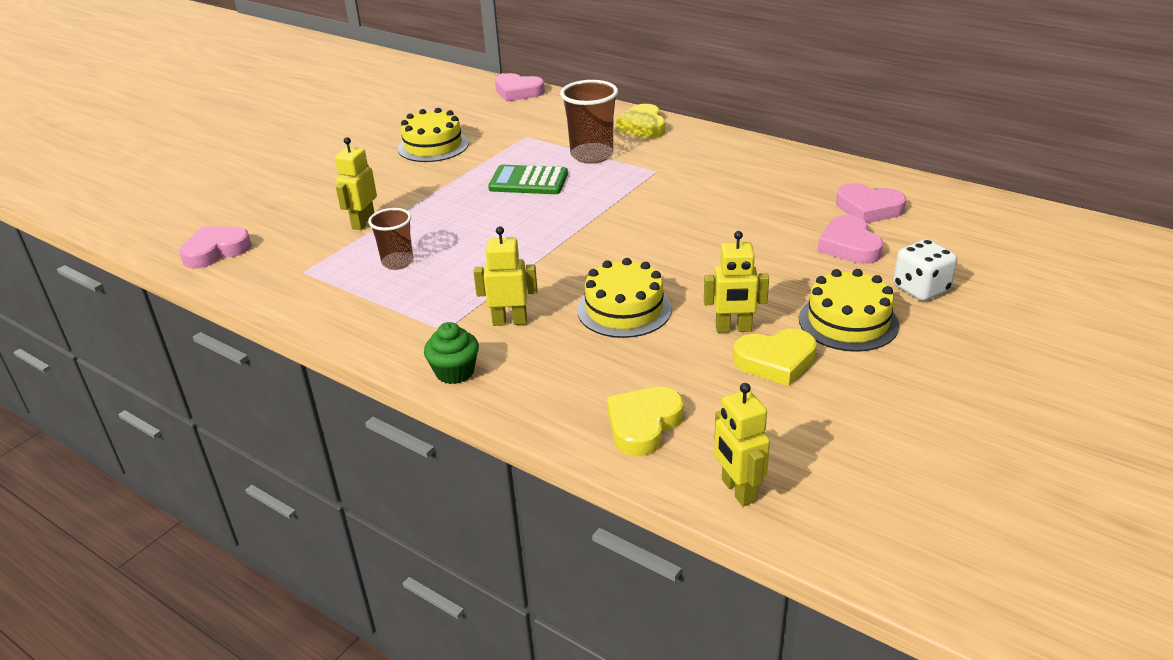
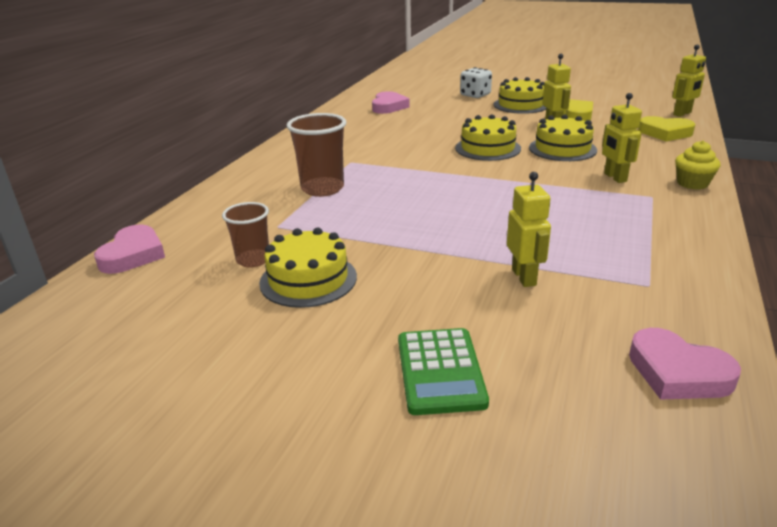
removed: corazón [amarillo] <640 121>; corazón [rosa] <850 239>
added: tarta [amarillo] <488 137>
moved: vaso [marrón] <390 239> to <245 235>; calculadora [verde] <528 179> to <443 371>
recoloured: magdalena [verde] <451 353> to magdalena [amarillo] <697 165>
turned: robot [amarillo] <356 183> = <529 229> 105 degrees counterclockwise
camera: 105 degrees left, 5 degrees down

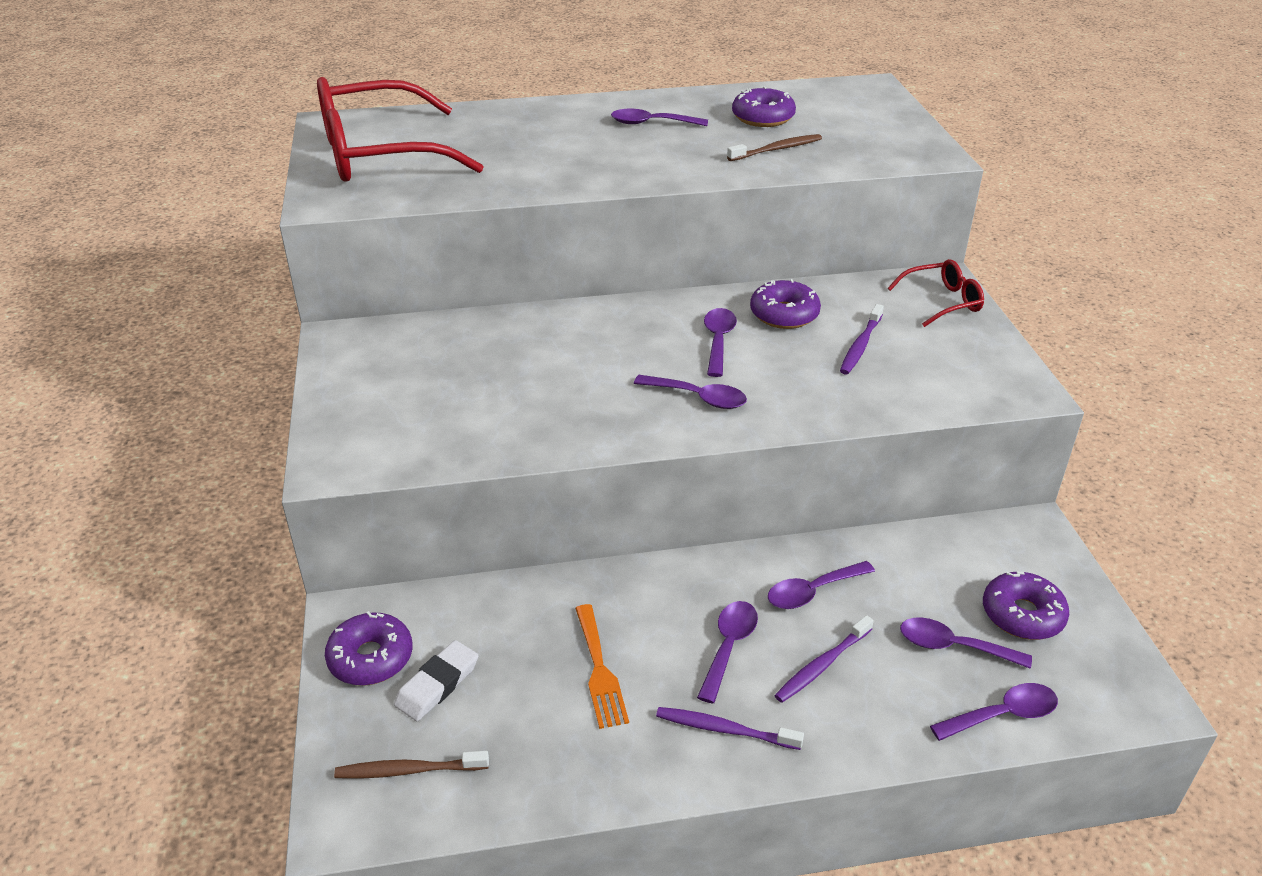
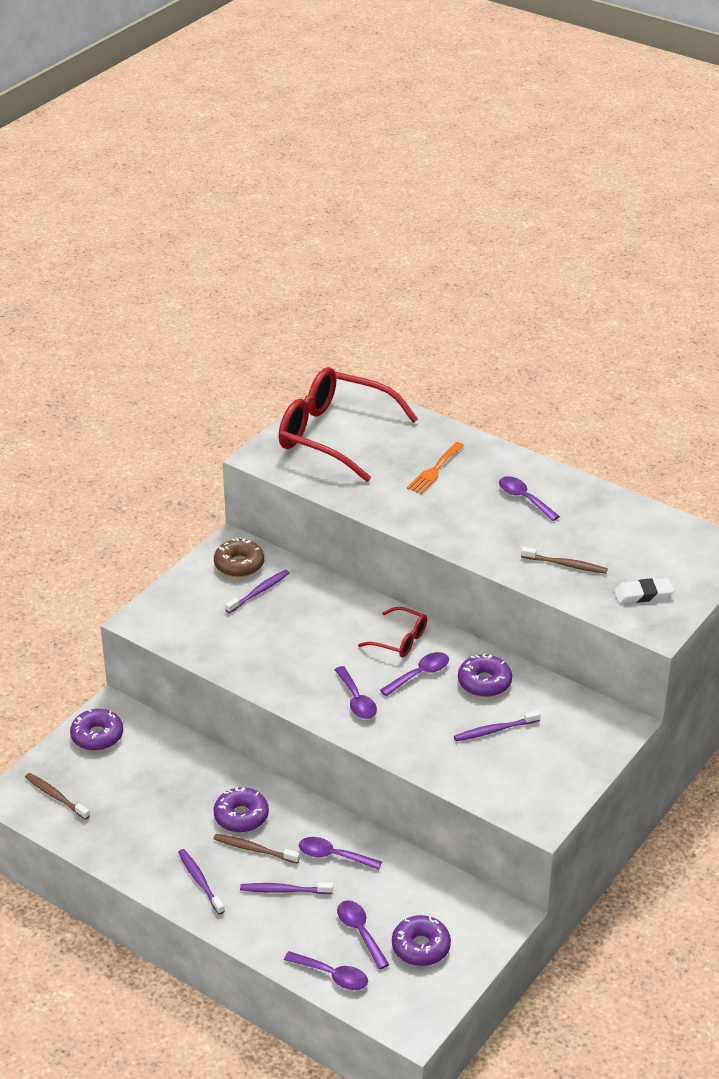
added: rosquilla [marrón] <239 557>; cepillo de dientes [morado] <257 591>
moved: rosquilla [morado] <764 106> to <241 810>; gafas [rojo] <936 293> to <392 632>; tenedor [naranja] <602 666> to <435 468>; goma de borrar [blanco] <436 680> to <644 591>
replaced: cuchara [morado] <727 652> to cepillo de dientes [marrón] <257 848>
camera: 45 degrees right, 0 degrees up

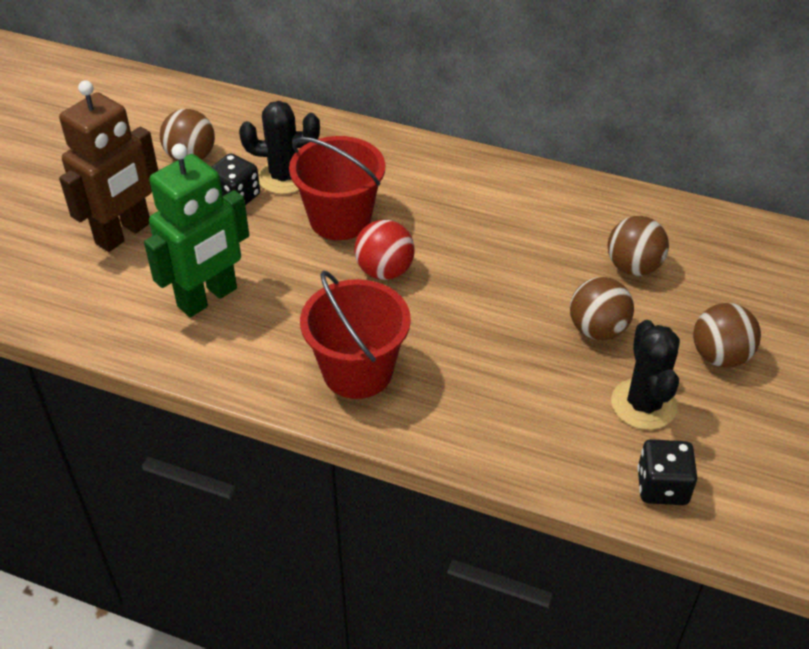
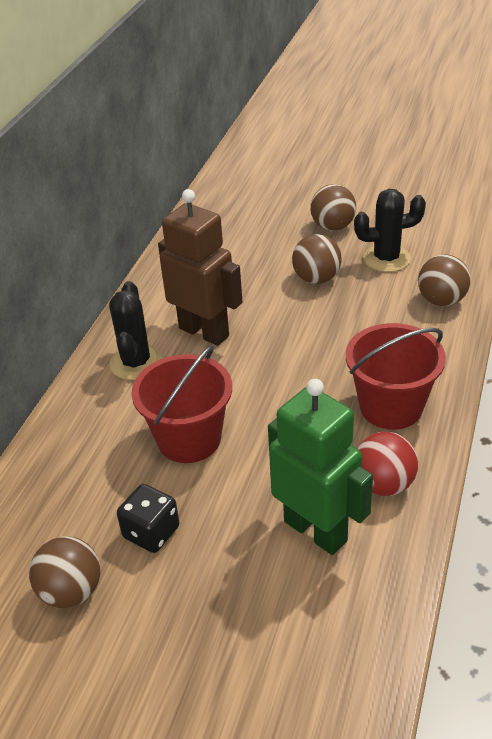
removed: dado [negro] <667 472>
moved: cactus [negro] <279 147> to <135 330>; robot [marrón] <108 166> to <200 267>; pelota [rojo] <384 250> to <387 464>; pelota [marrón] <638 246> to <444 280>
camera: 90 degrees left, 5 degrees down

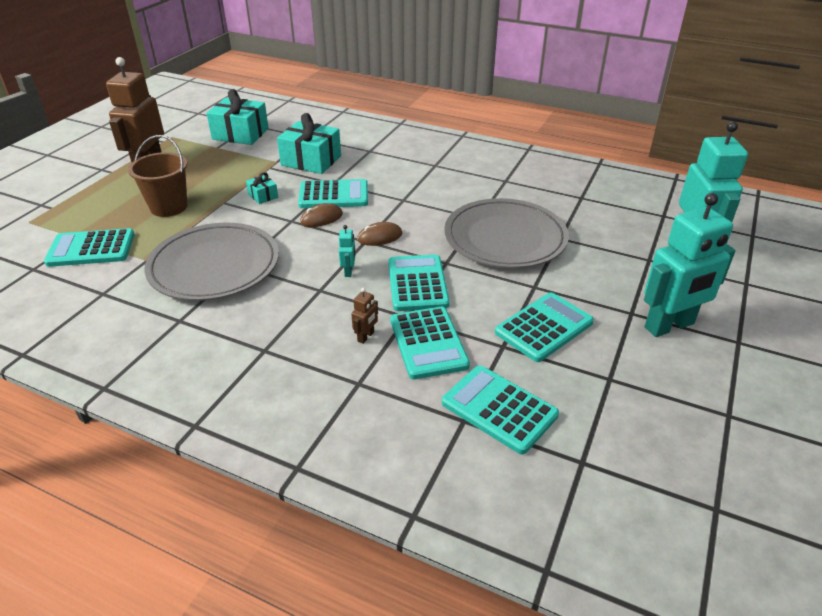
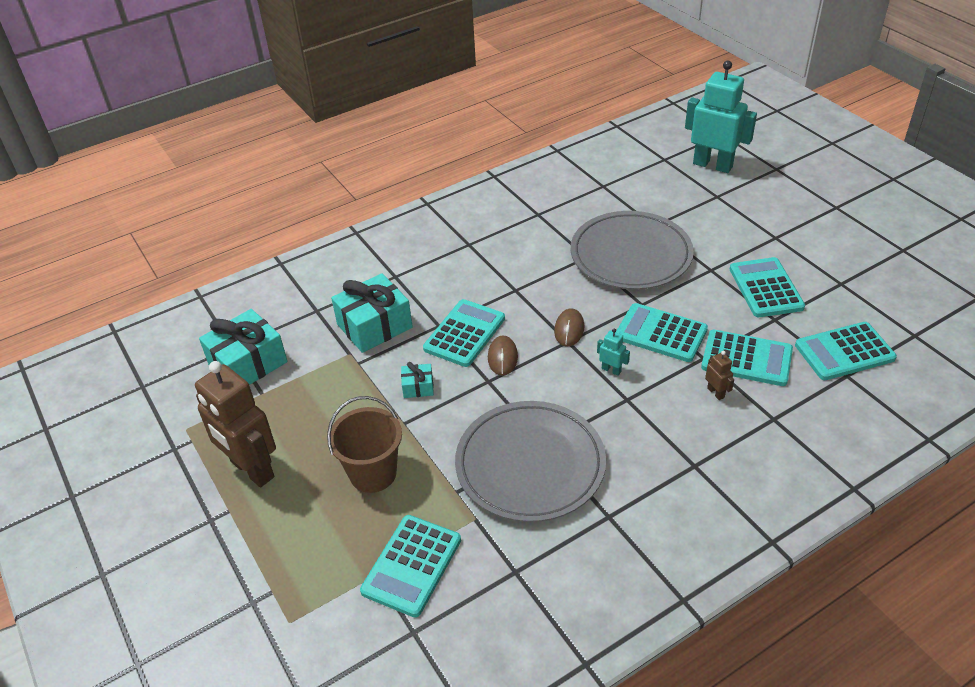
removed: robot [turquesa] <690 265>
camera: 55 degrees left, 5 degrees up

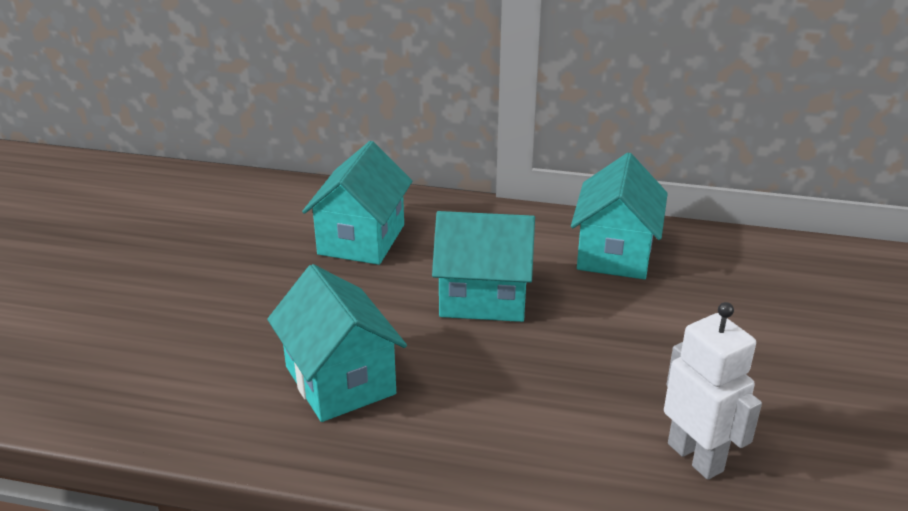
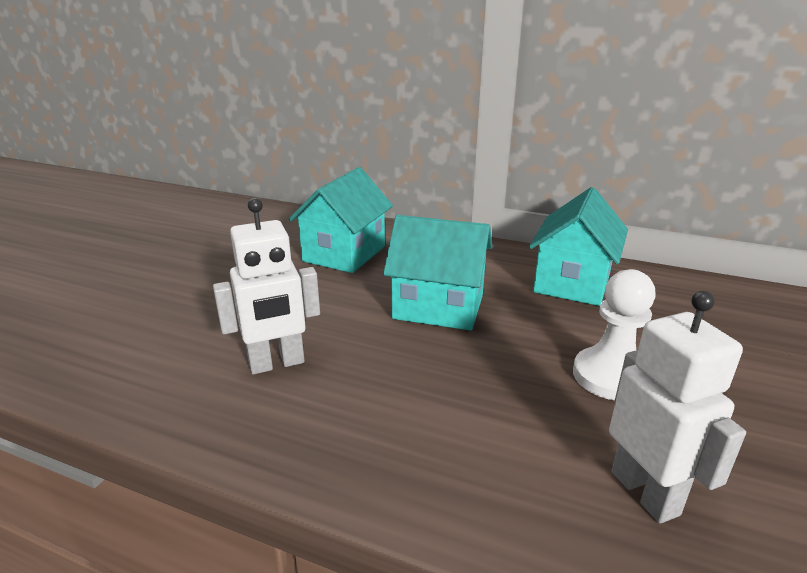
added: peón [blanco] <614 334>
replaced: casa [turquesa] <337 343> to robot [blanco] <266 286>
camera: 10 degrees right, 5 degrees down

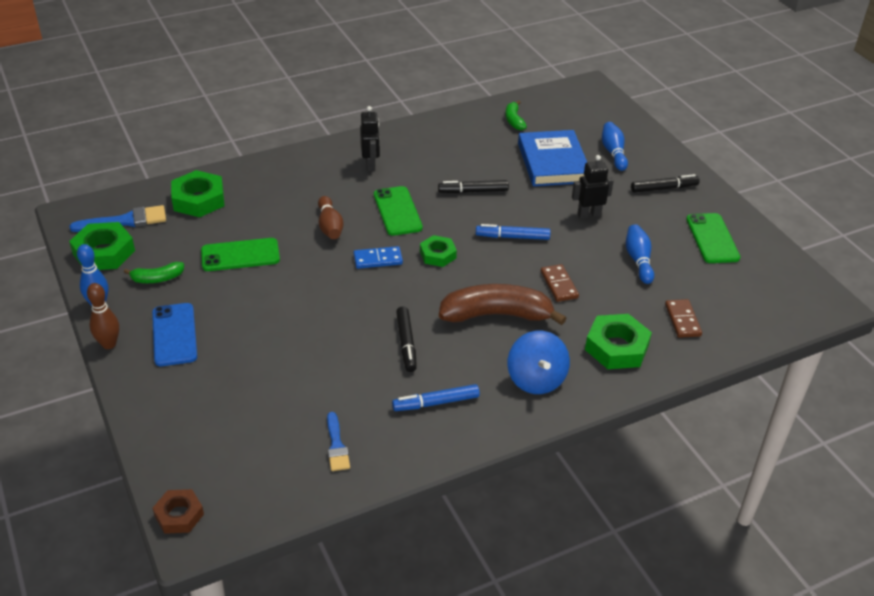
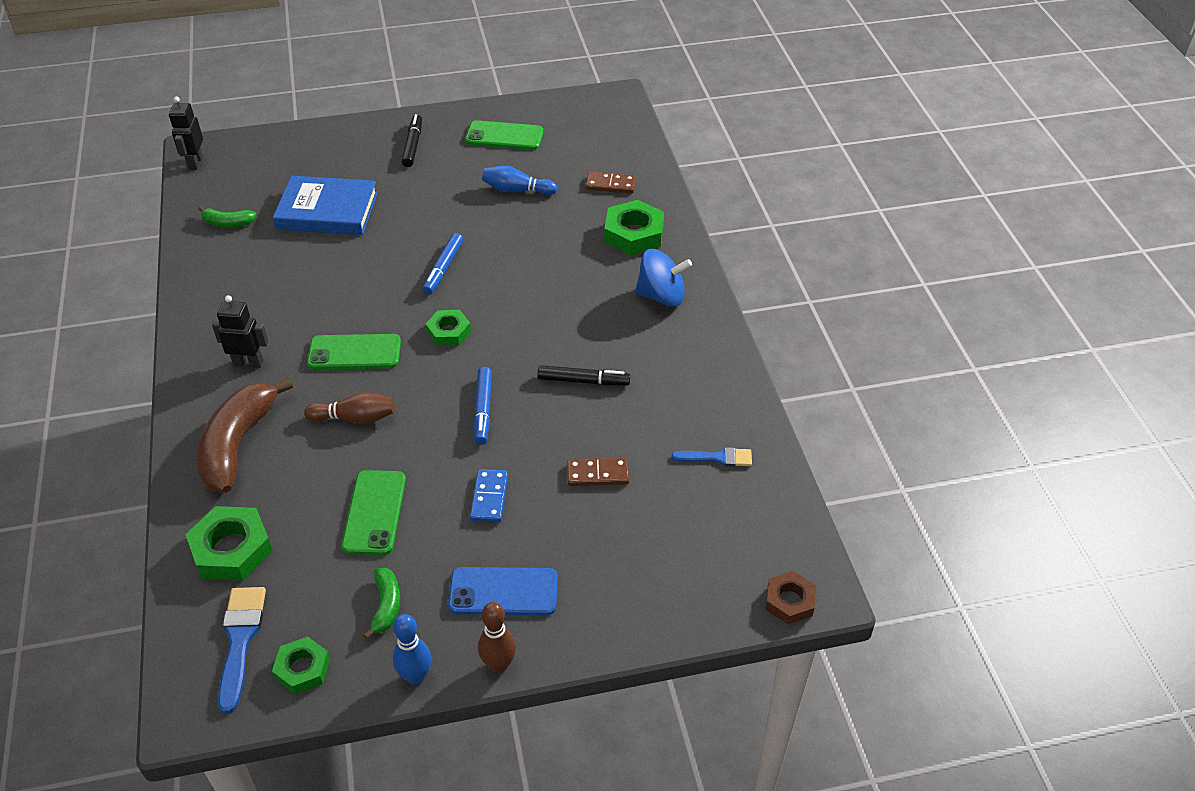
removed: rotulador [negro] <473 186>; bolo [azul] <615 146>
moved: robot [negro] <593 187> to <186 133>; plátano [marrón] <503 304> to <245 435>; ficha de dominó [azul] <378 257> to <489 496>; rotulador [azul] <436 397> to <483 406>; ficha de dominó [marrón] <560 283> to <598 472>
resized: tuerca [verde] <102 246> = <301 665> x0.63
camera: 75 degrees left, 5 degrees up

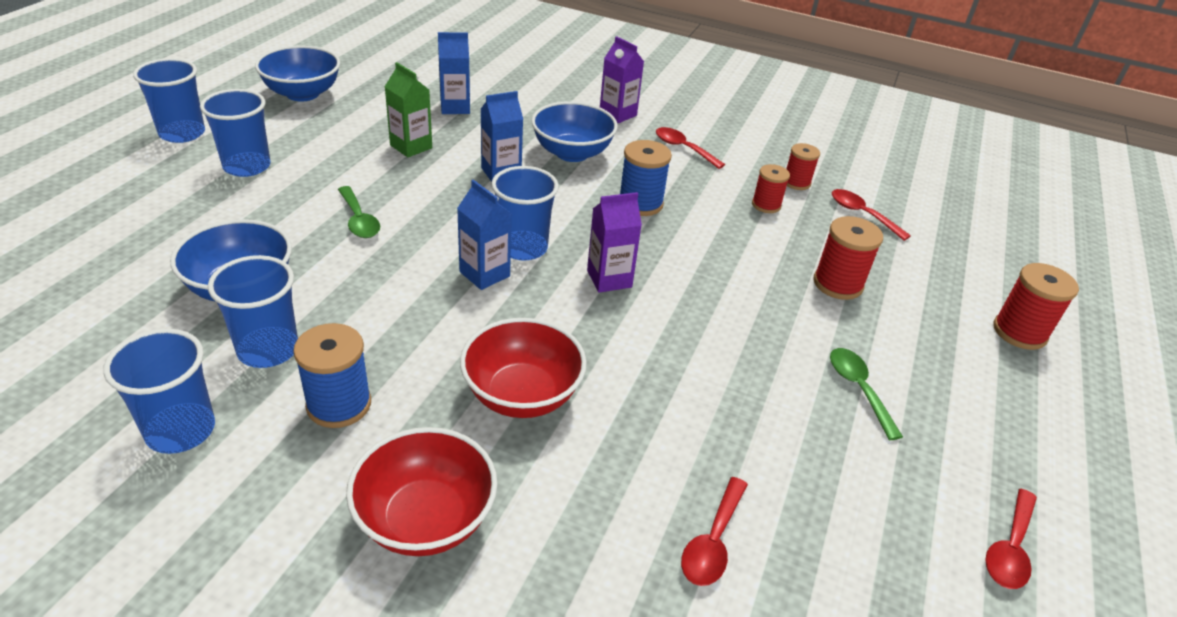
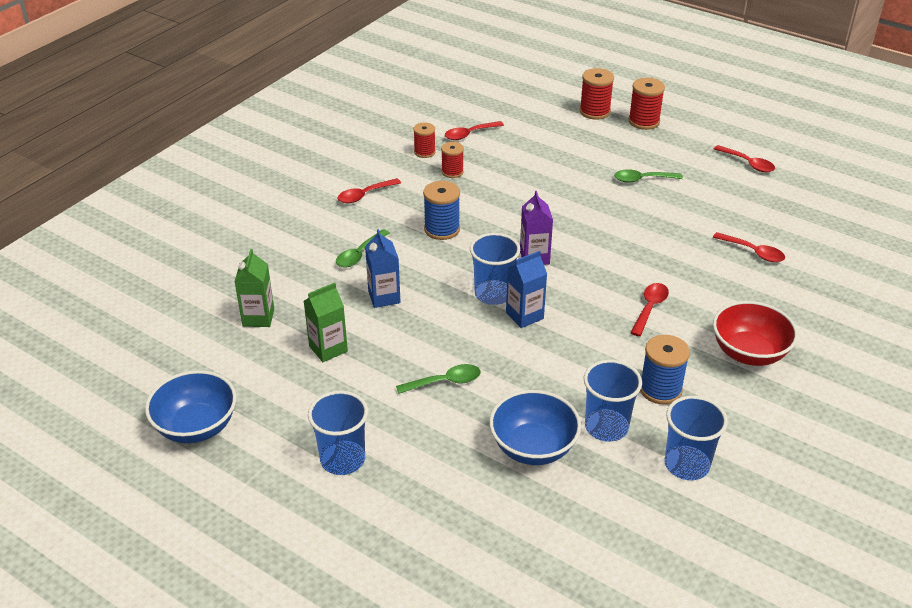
removed: vaso [azul] <169 100>; cartón de leche [morado] <622 79>
moved: carrete [rojo] <848 258> to <646 104>
replaced: cuenco [azul] <574 131> to cuchara [verde] <363 248>; cuenco [rojo] <523 368> to cuchara [rojo] <649 309>
recoloured: cartón de leche [azul] <454 73> to cartón de leche [verde] <254 288>
camera: 75 degrees left, 0 degrees up

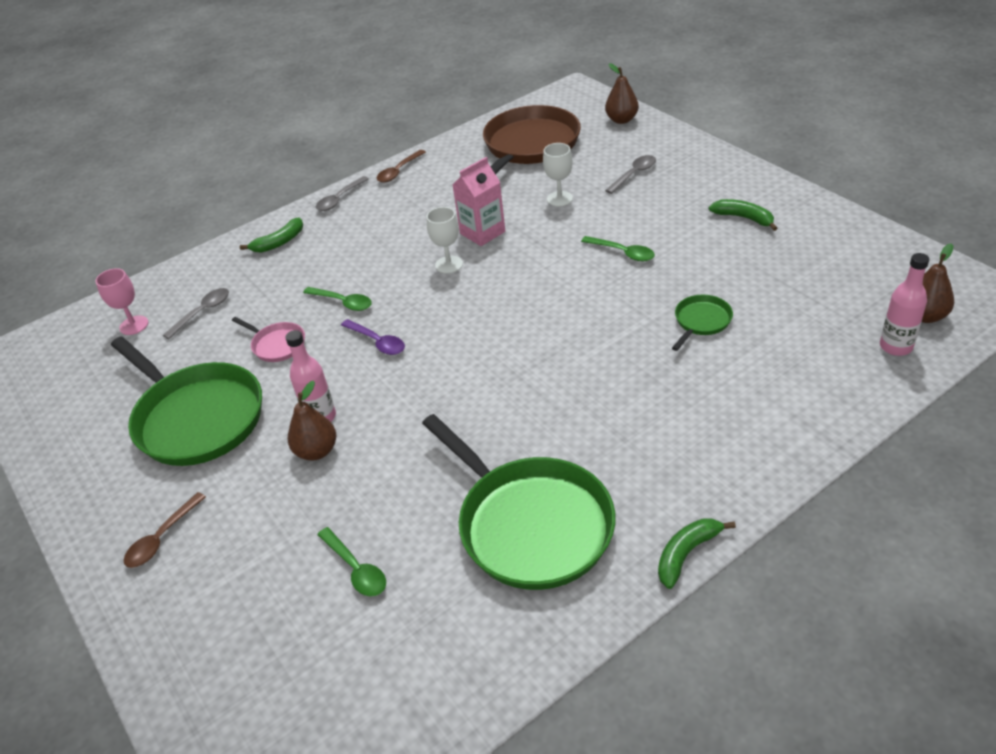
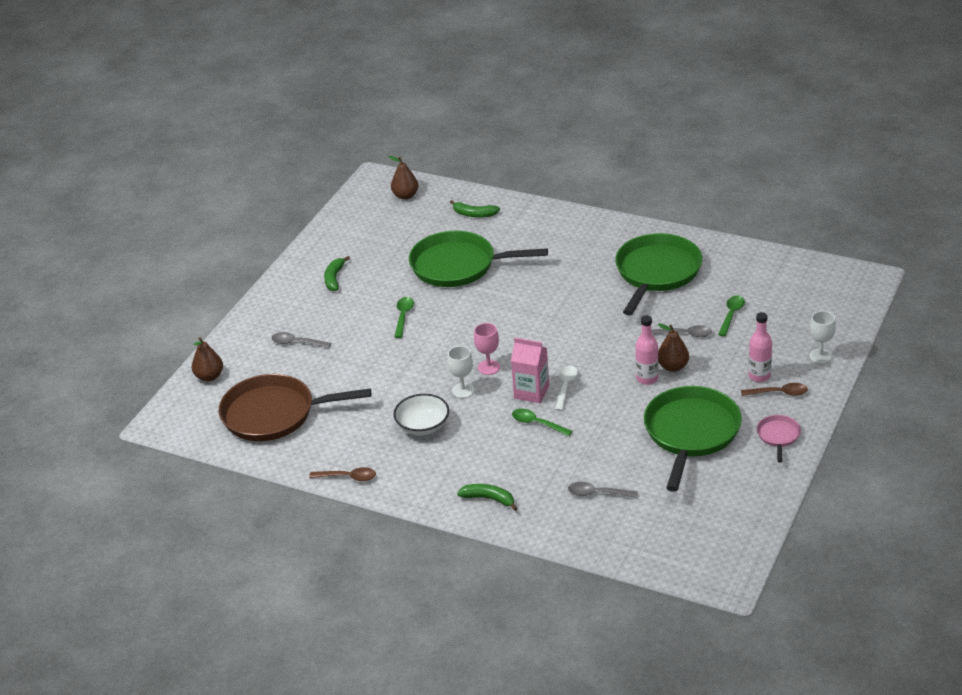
added: cuenco [blanco] <421 414>
moved: plátano [verde] <697 553> to <475 209>; copa [rosa] <121 301> to <487 349>; cartón de leche [rosa] <479 201> to <530 370>; cuchara [gris] <342 193> to <681 331>; botella [rosa] <904 304> to <760 347>; sartén [rosa] <268 339> to <779 439>; copa [blanco] <558 174> to <822 337>
recoloured: cuchara [morado] <373 337> to cuchara [blanco] <566 388>
turned: cuchara [verde] <337 299> = <542 422> 60 degrees counterclockwise
resized: sartén [verde] <702 323> = <478 259> x2.24
camera: 120 degrees left, 5 degrees down

